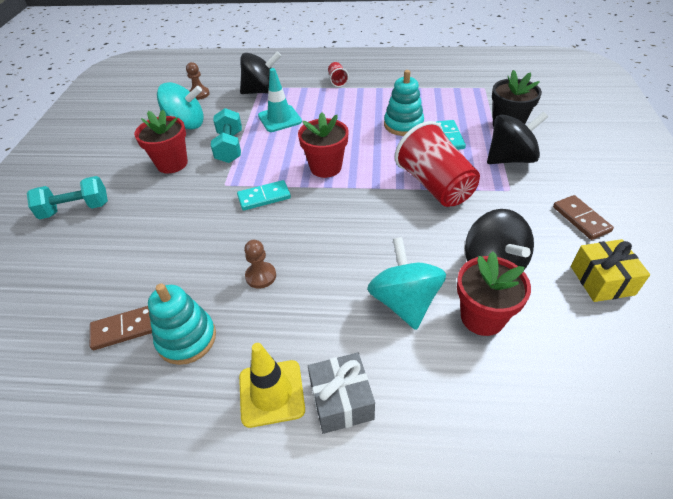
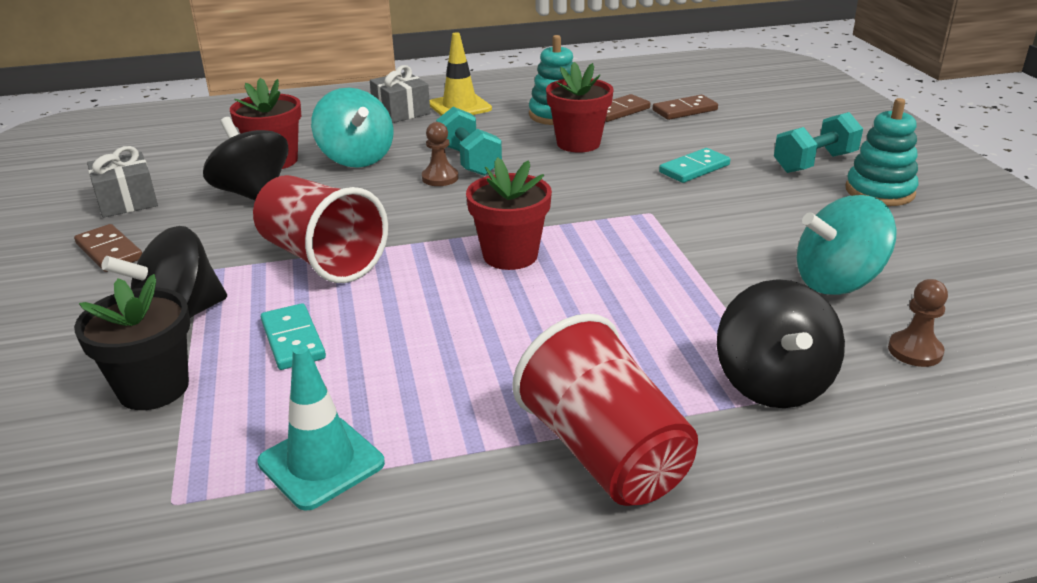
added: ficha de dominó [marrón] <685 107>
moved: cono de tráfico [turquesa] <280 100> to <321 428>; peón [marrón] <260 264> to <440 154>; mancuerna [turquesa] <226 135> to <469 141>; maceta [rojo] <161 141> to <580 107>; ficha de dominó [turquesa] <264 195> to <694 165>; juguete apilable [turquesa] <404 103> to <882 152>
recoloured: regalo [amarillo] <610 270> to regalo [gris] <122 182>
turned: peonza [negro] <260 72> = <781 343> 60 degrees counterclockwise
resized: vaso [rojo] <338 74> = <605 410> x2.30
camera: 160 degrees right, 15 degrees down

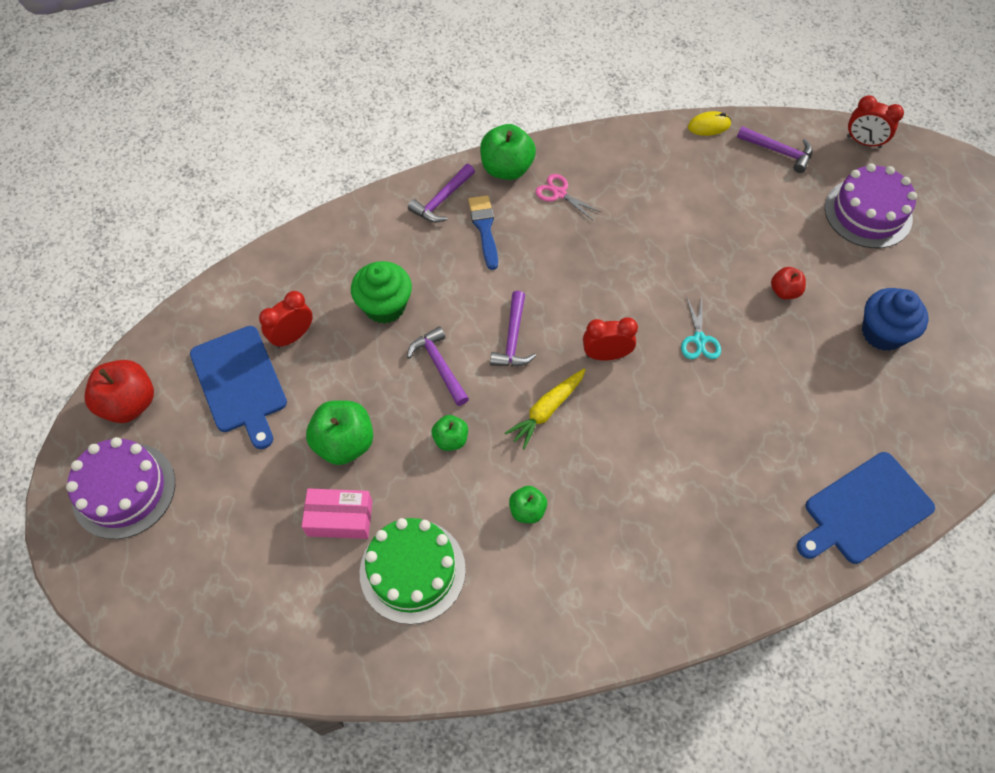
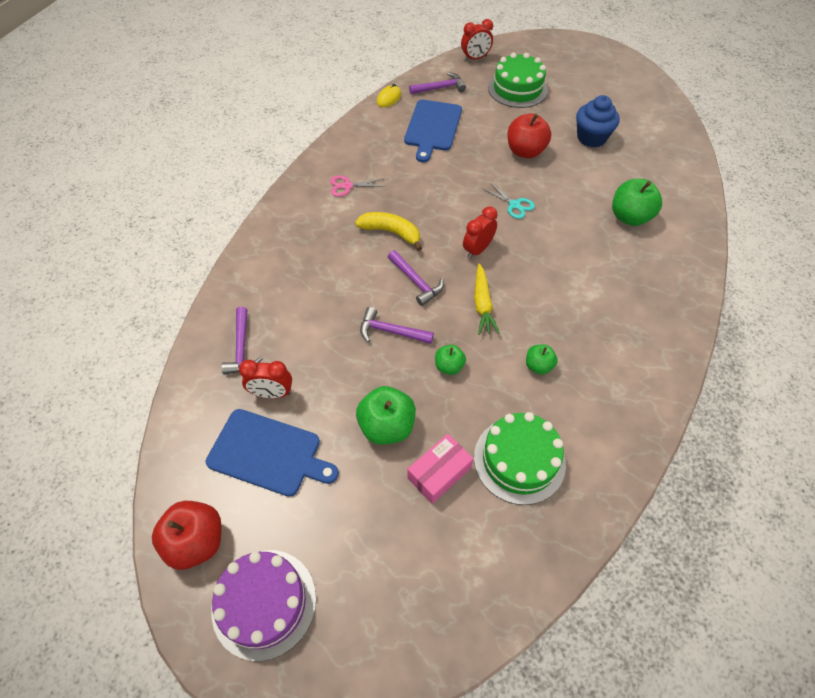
removed: magdalena [verde] <381 292>; pincel [azul] <483 232>
added: plátano [amarillo] <388 231>
moved: martillo [morado] <441 193> to <242 341>; tabla de cortar [azul] <866 508> to <433 131>; manzana [verde] <508 152> to <637 202>
recoloured: tarta [morado] <871 206> to tarta [verde] <518 80>
turned: despertador [rojo] <286 320> = <265 379> 90 degrees counterclockwise
resized: manzana [rojo] <788 283> = <529 135> x1.78
camera: 45 degrees left, 5 degrees down

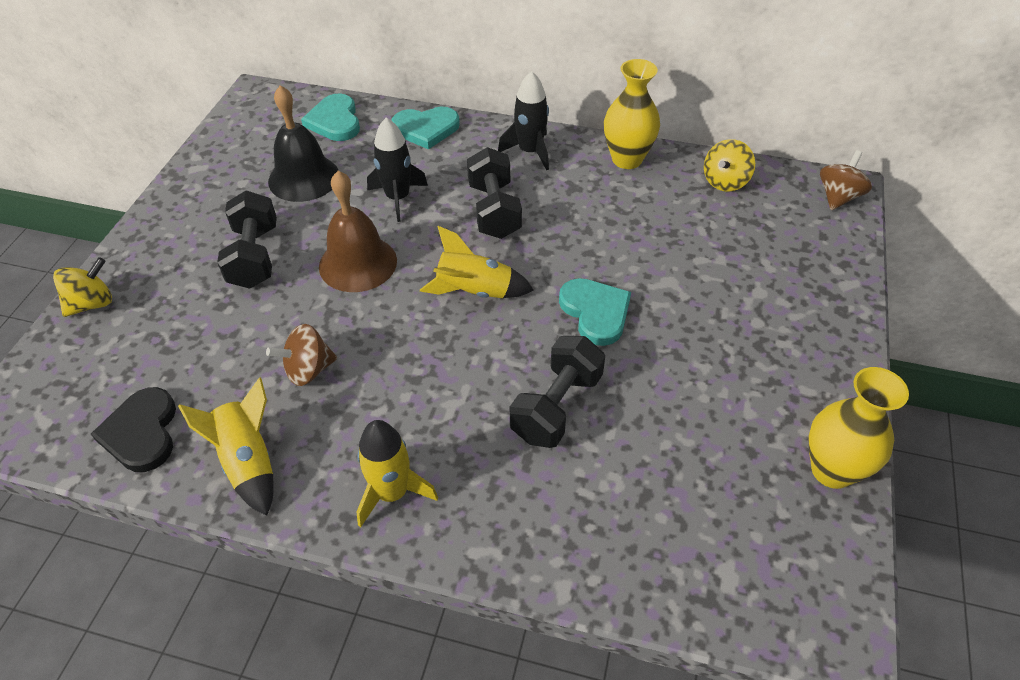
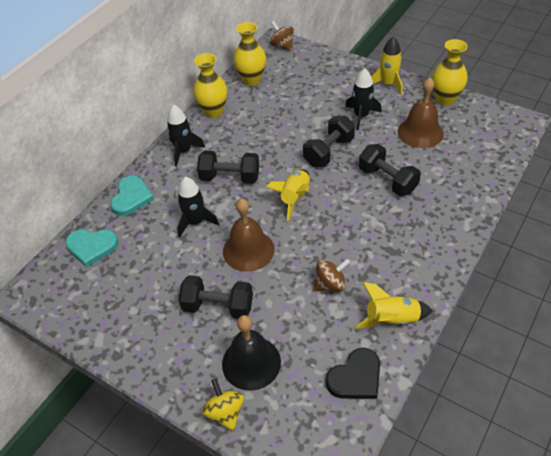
added: cohete [negro] <363 99>; campana [marrón] <421 112>
moved: campana [negro] <303 143> to <251 353>; cohete [amarillo] <397 473> to <386 65>
replaced: peonza [amarillo] <729 165> to florero [amarillo] <250 54>; corazón [turquesa] <595 312> to mancuerna [negro] <329 141>
turned: peonza [marrón] <301 355> = <331 275> 105 degrees counterclockwise; corazón [negro] <133 429> = <353 373> 45 degrees counterclockwise
camera: 70 degrees left, 0 degrees up

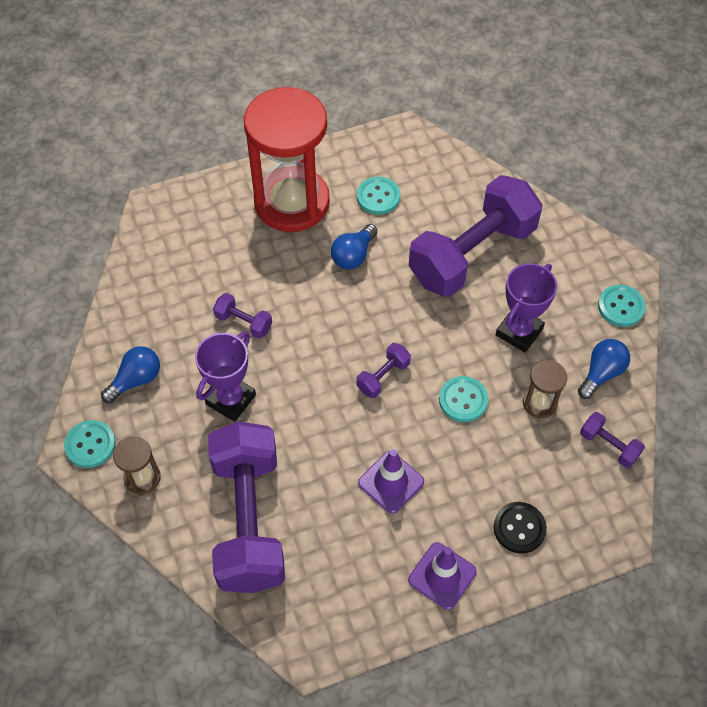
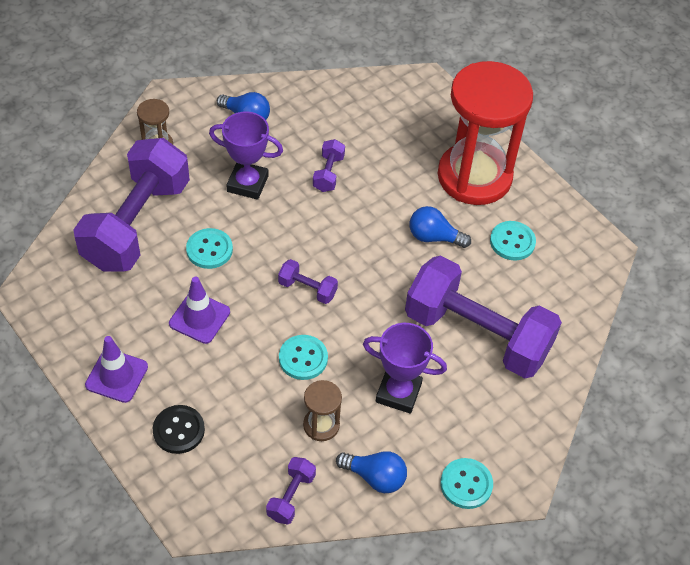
moved: botón [turquesa] <90 444> to <209 248>
turned: mancuerna [morado] <246 507> = <131 205> 45 degrees counterclockwise
camera: 70 degrees right, 5 degrees down

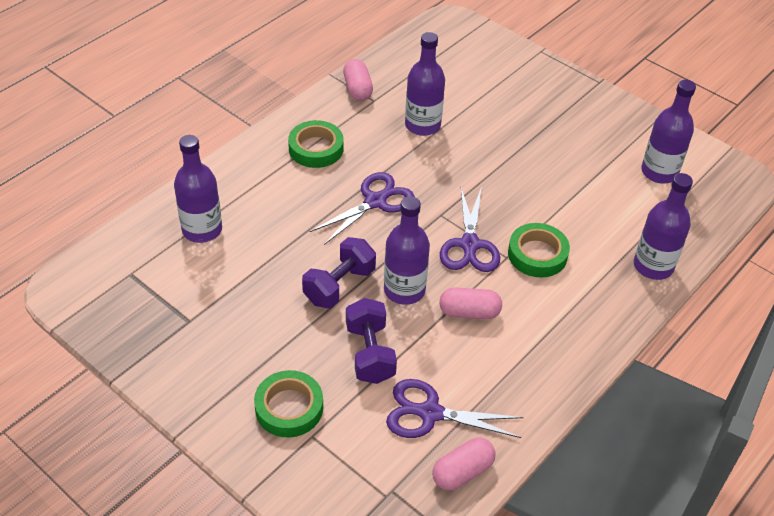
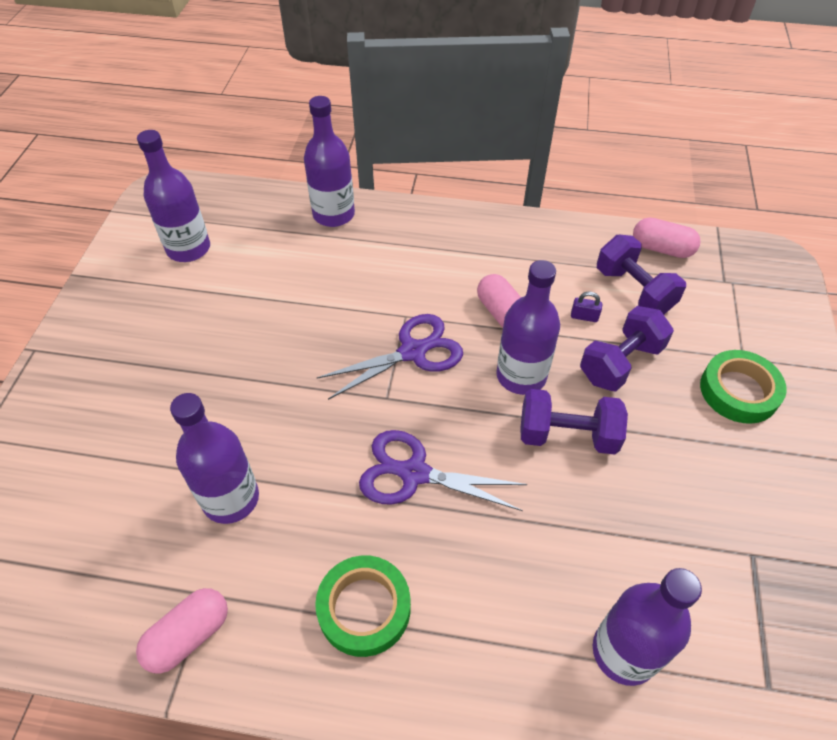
removed: cinta adhesiva [verde] <539 250>
added: candado [morado] <586 307>
replaced: tijeras [morado] <455 408> to mancuerna [morado] <641 275>
camera: 120 degrees left, 5 degrees up

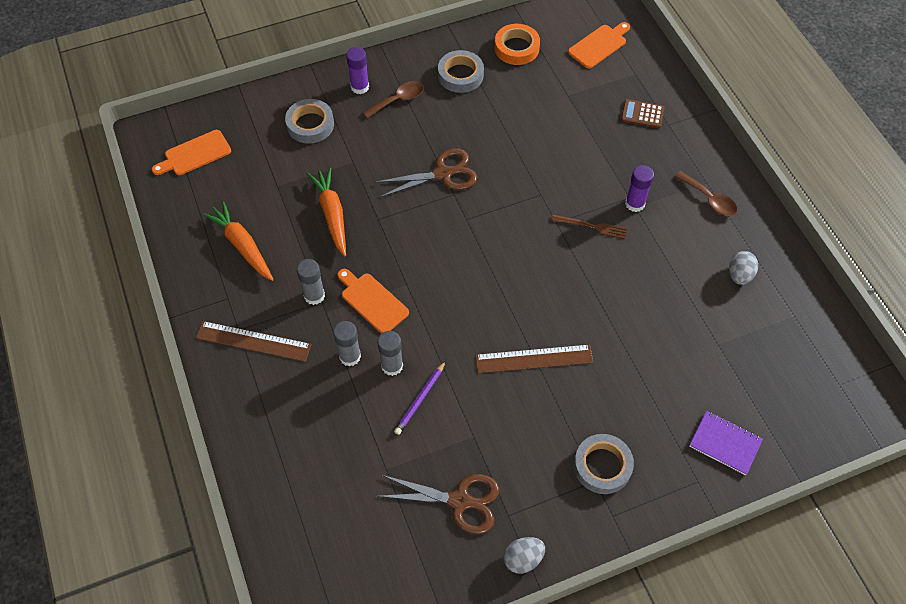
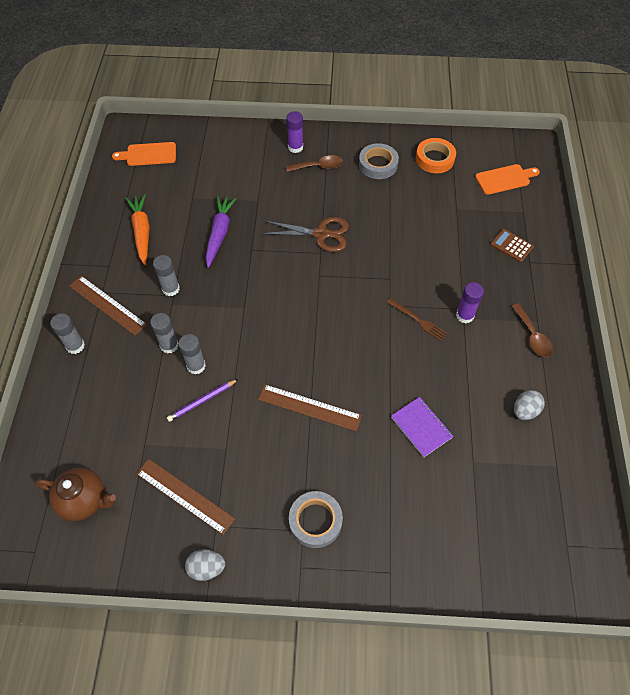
removed: cinta adhesiva [gris] <309 121>; tabla de cortar [naranja] <373 301>
added: tetera [marrón] <75 494>; barra de pegamento [gris] <67 333>
moved: cuaderno [morado] <726 443> to <422 427>
replaced: tijeras [marrón] <439 504> to regla [marrón] <185 497>
recoloured: zanahoria [naranja] <327 212> to zanahoria [morado] <221 232>
camera: 25 degrees right, 0 degrees up

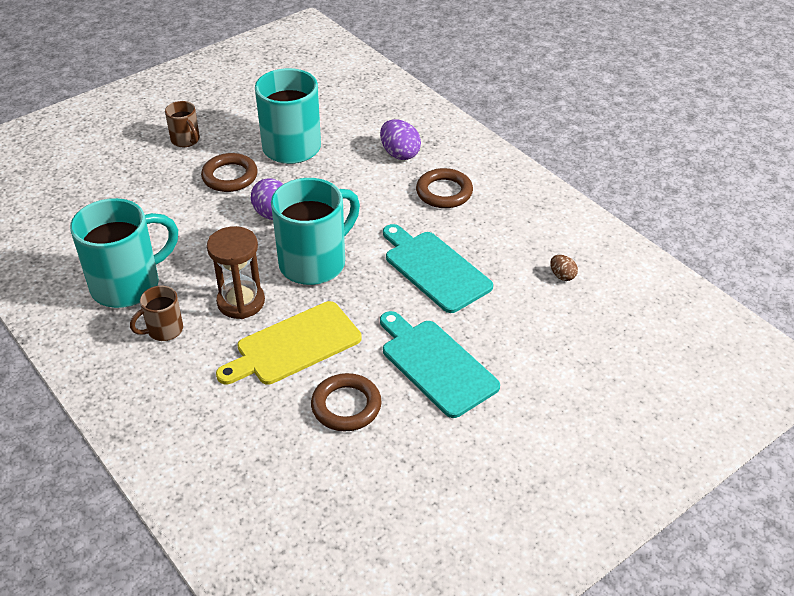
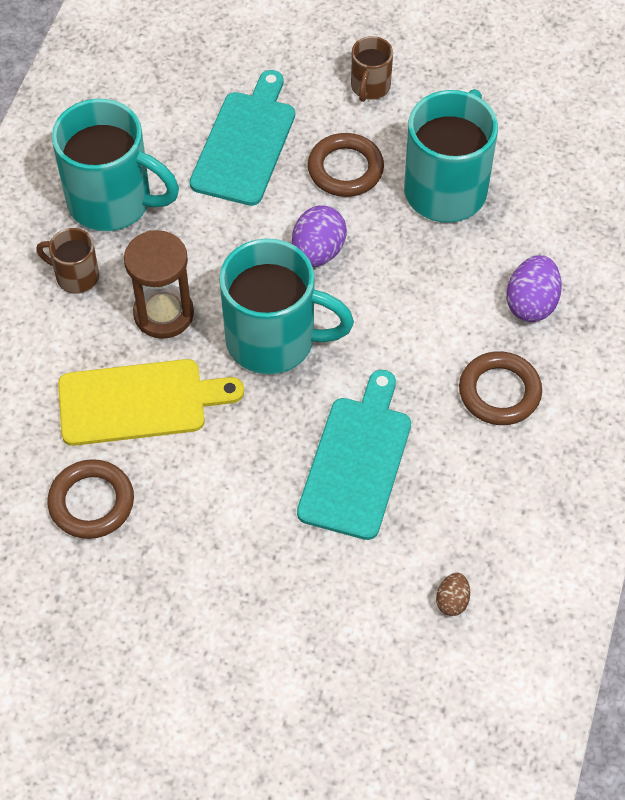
moved: tabla de cortar [turquesa] <440 364> to <242 138>
turned: tabla de cortar [amarillo] <289 343> = <151 402> 150 degrees clockwise
camera: 55 degrees right, 15 degrees up

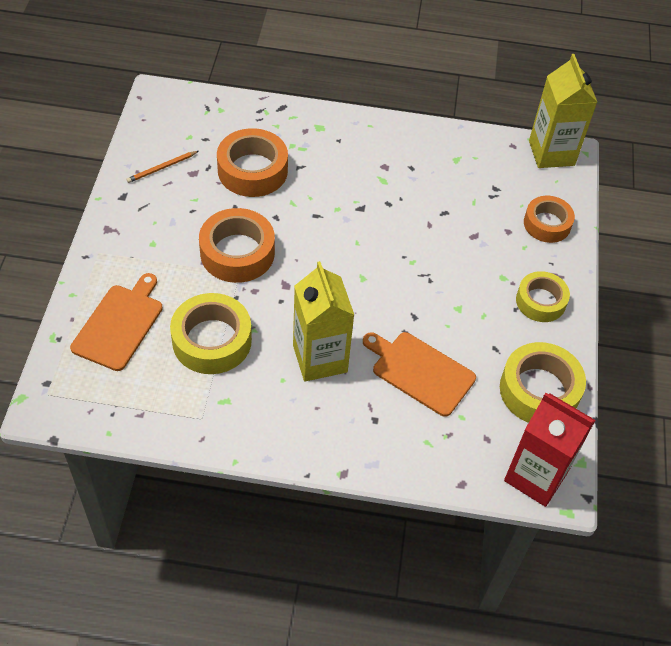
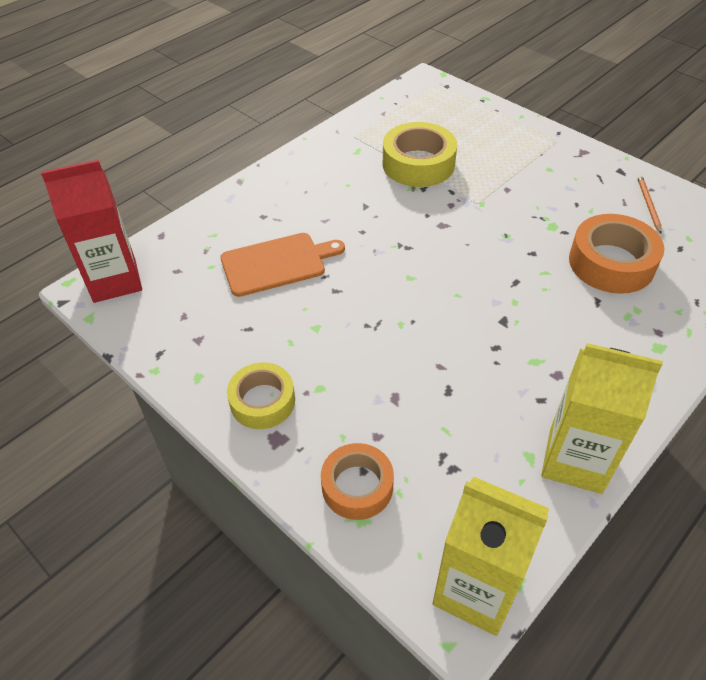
removed: tabla de cortar [naranja] <116 322>; cinta adhesiva [naranja] <237 245>; cinta adhesiva [amarillo] <543 382>
moved: cartón de leche [amarillo] <323 321> to <602 418>
camera: 130 degrees right, 5 degrees down

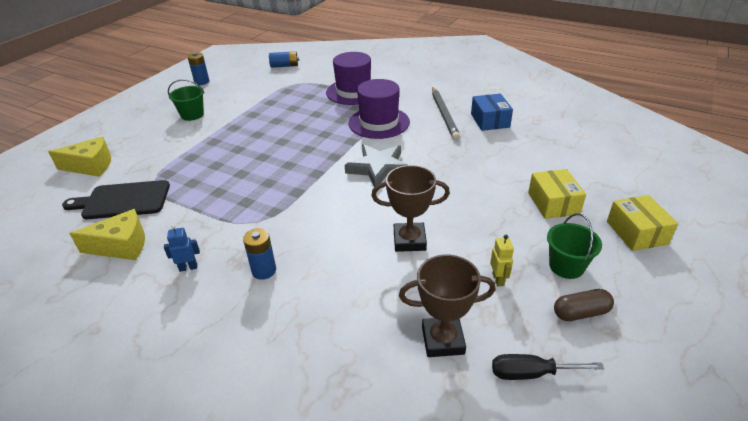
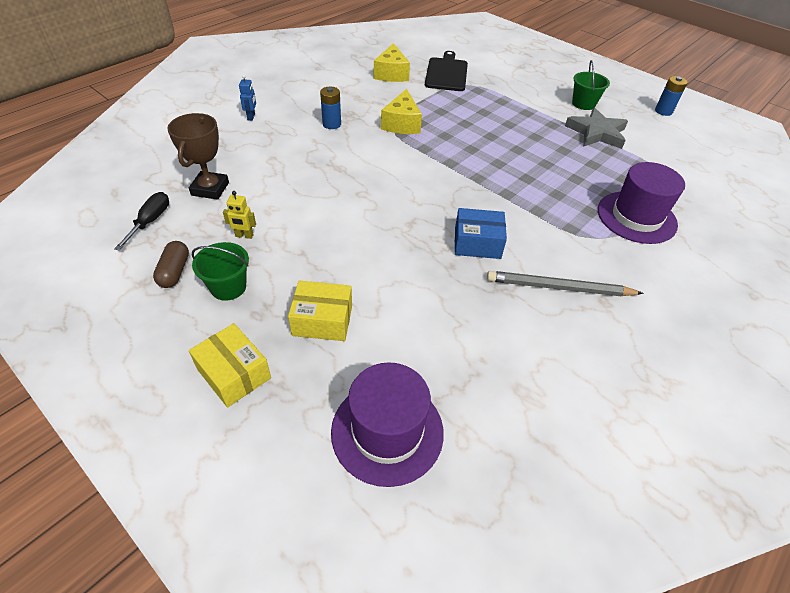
removed: pila [azul] <284 59>; trofeo [marrón] <410 208>
moved: robot [azul] <182 248> to <247 98>; sombrero [morado] <379 109> to <387 424>; queso [amarillo] <79 157> to <401 111>; caja [azul] <492 112> to <481 233>; estrella [gris] <376 166> to <596 128>
turned: caja [amarillo] <642 223> = <230 365> 45 degrees clockwise
camera: 100 degrees right, 10 degrees up

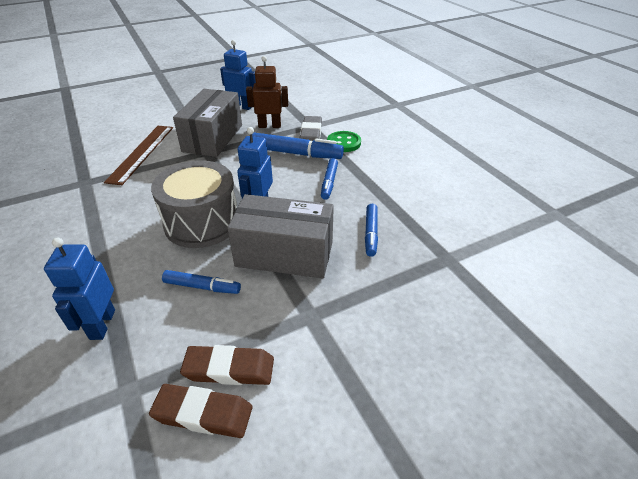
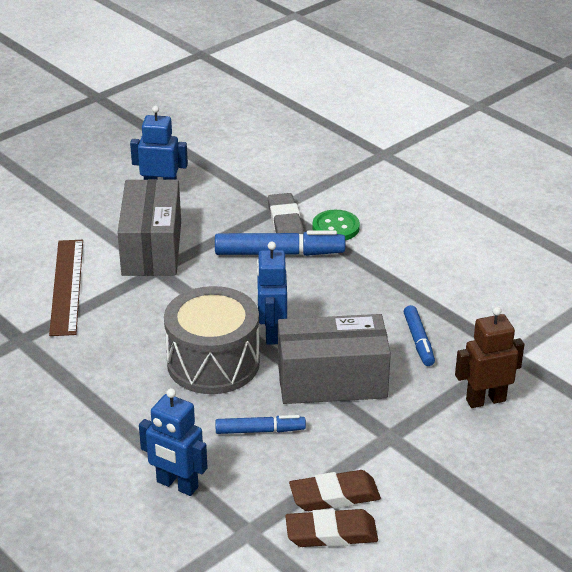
removed: rotulador [azul] <329 179>
moved: robot [marrón] <267 92> to <489 357>
turned: robot [azul] <79 289> = <173 442> 45 degrees counterclockwise
camera: 15 degrees left, 5 degrees down

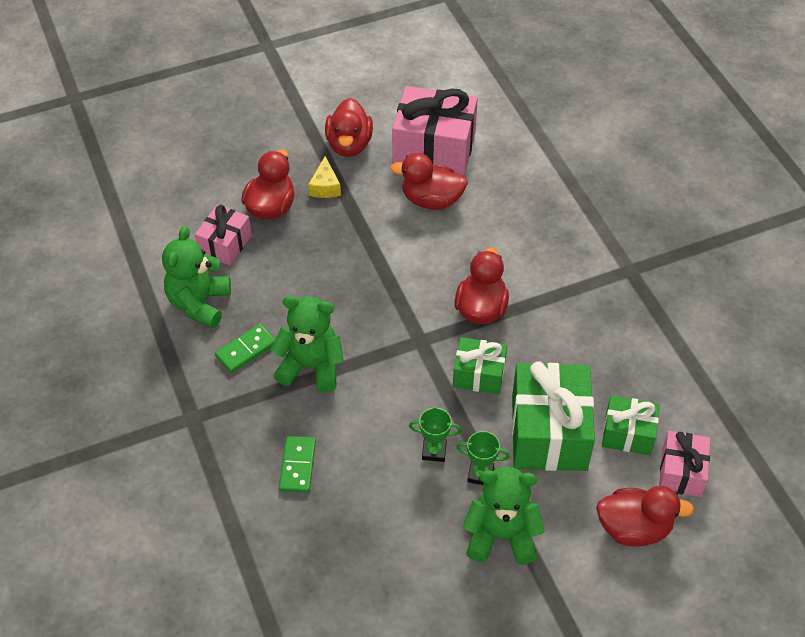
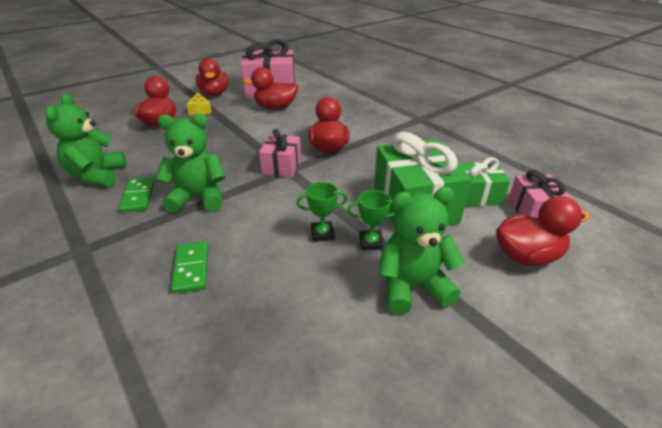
removed: regalo [verde] <480 366>
moved: regalo [rosa] <223 235> to <280 153>
turned: ficha de dominó [verde] <245 348> = <137 194> 45 degrees counterclockwise
camera: 15 degrees left, 15 degrees down

